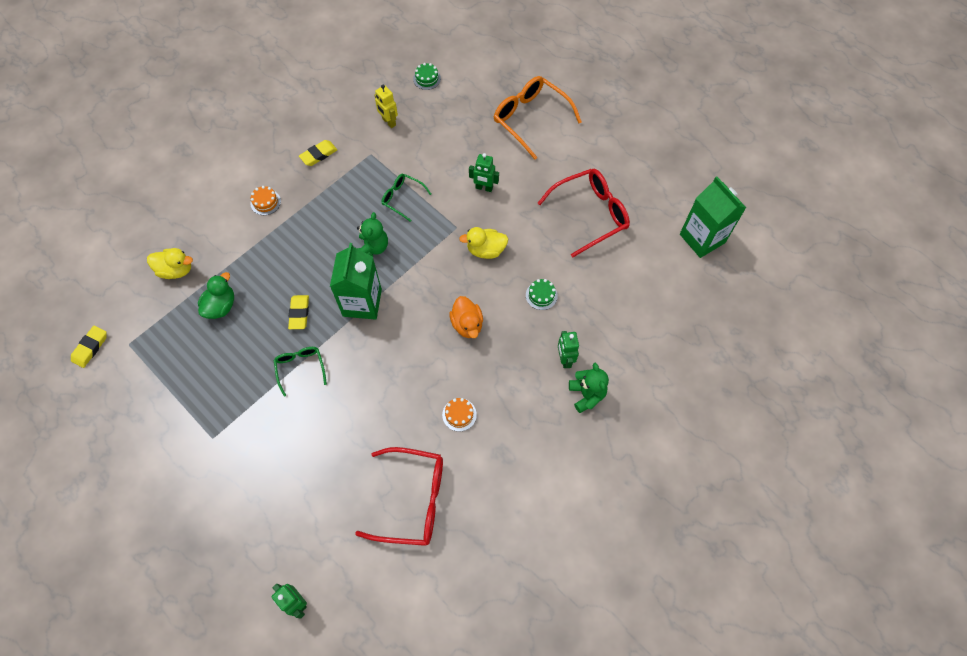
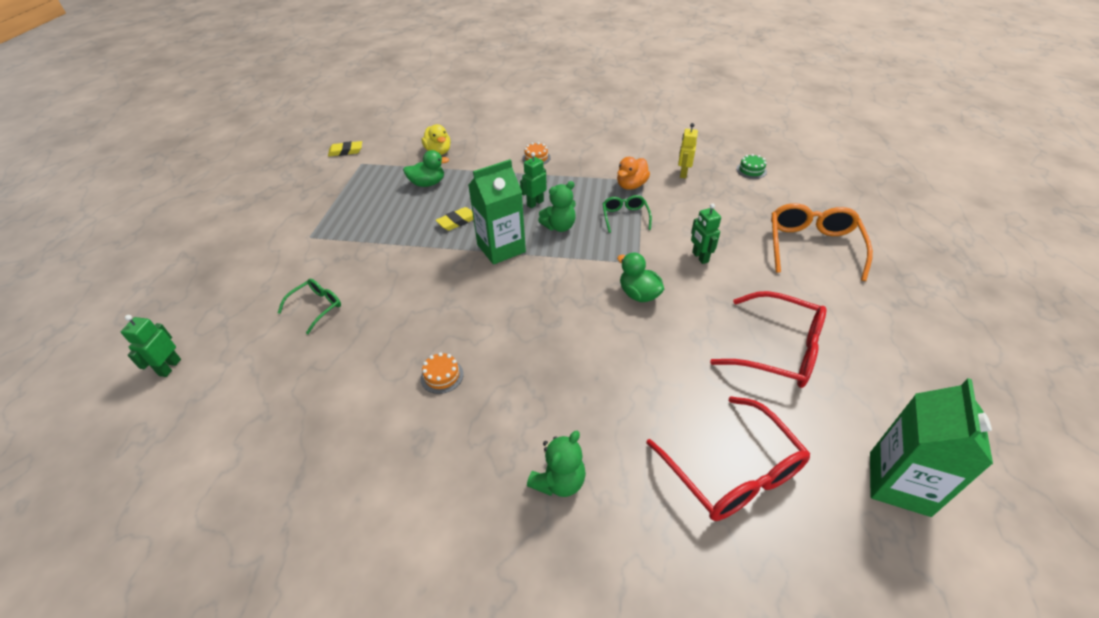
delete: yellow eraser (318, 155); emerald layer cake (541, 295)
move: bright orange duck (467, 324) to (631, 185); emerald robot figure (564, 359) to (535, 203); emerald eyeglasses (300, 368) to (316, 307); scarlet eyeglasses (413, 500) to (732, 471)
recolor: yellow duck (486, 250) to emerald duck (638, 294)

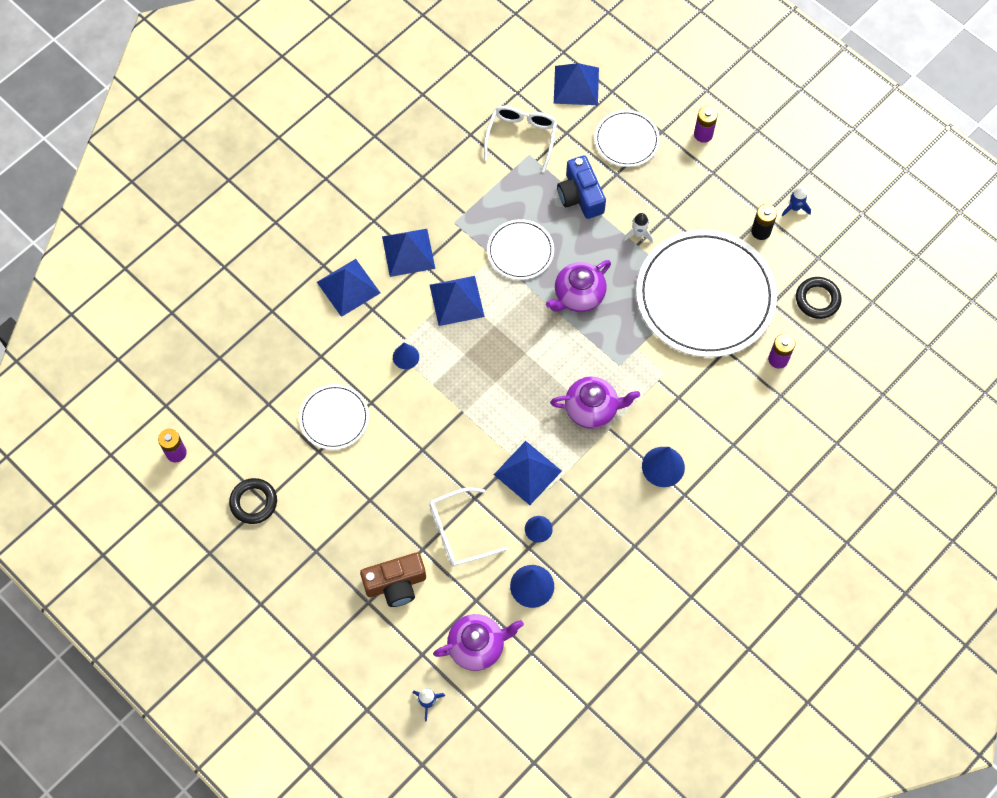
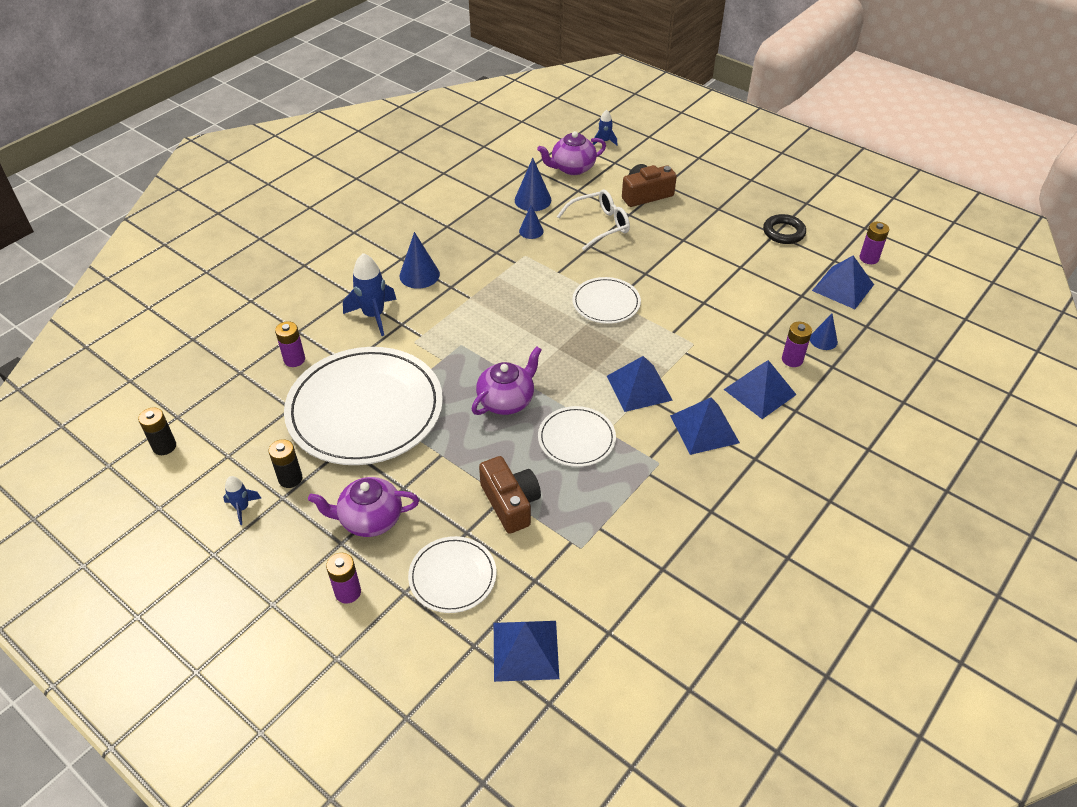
delete: pure white eyeglasses (521, 137); pure white toy rocket (638, 234); ebony hoop (817, 299)
insert: royal blue toy rocket (374, 315); purple battery (792, 360); ebony battery (164, 446)
move: royal blue solid cone (406, 357) to (823, 340); purple china teapot (592, 409) to (370, 519); pure white plate (334, 418) to (606, 303); royal blue pyramid shape (527, 472) to (843, 287)
recolor: royal blue photo camera (580, 195) to russet photo camera (510, 503)

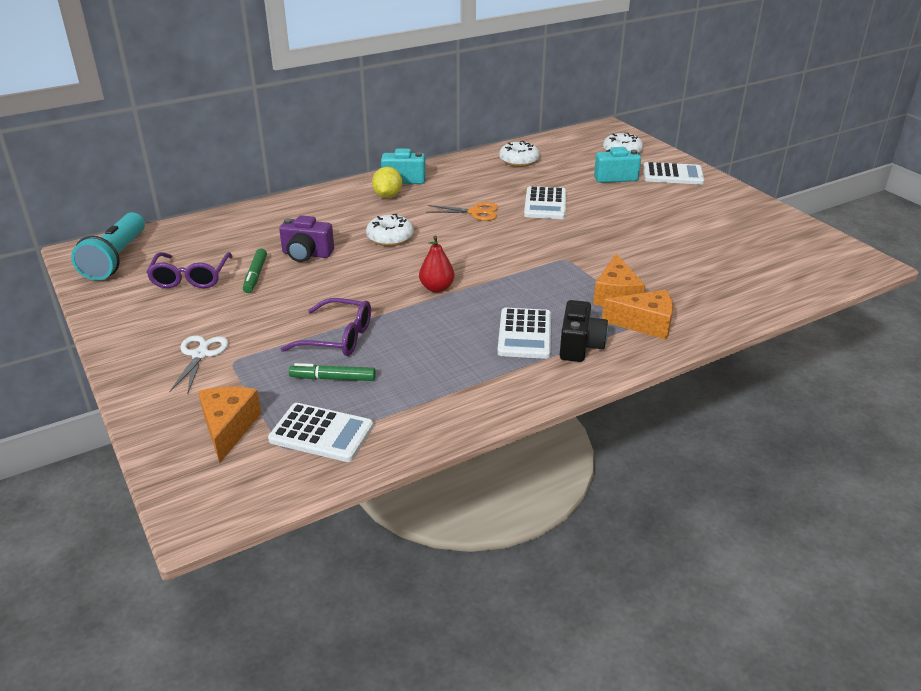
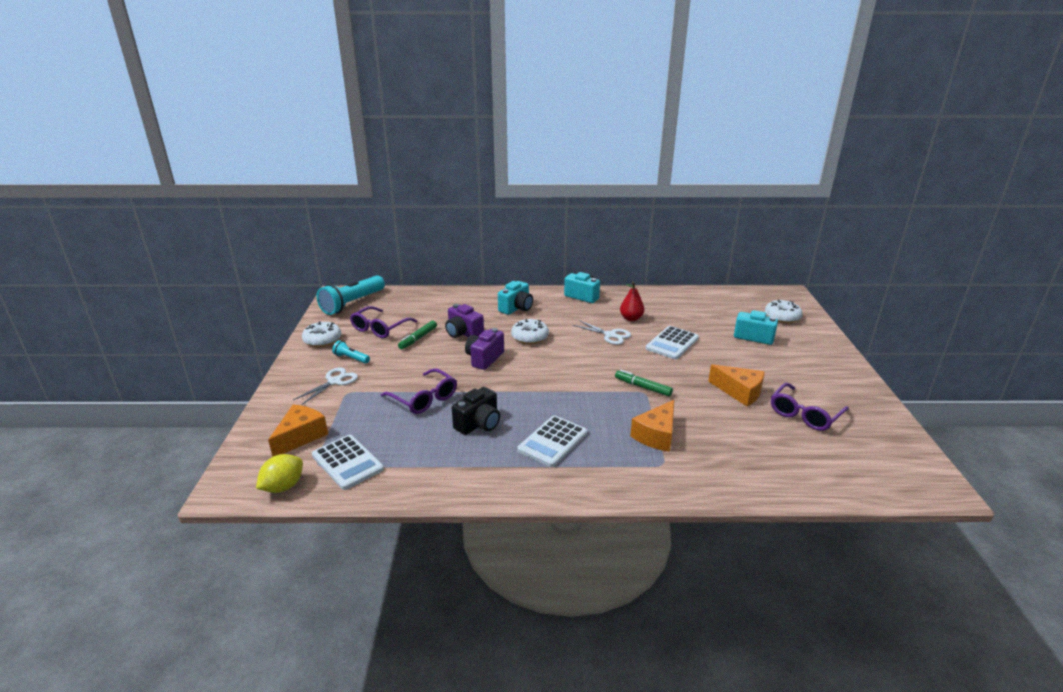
delete: pure white pocket calculator (672, 175)
insert: teal photo camera (516, 308); purple photo camera (484, 358); teal flashlight (351, 358); purple eyeglasses (804, 414)
move: pure white glazed donut (519, 161) to (322, 340); yellow toy lemon (387, 196) to (283, 487); scarlet pear (437, 288) to (631, 318); bright orange cheese (645, 324) to (739, 392); ebony photo camera (580, 346) to (479, 424); emerald felt pen (333, 378) to (643, 387)
recolor: bright orange pair of scissors (475, 212) to pure white pair of scissors (610, 335)

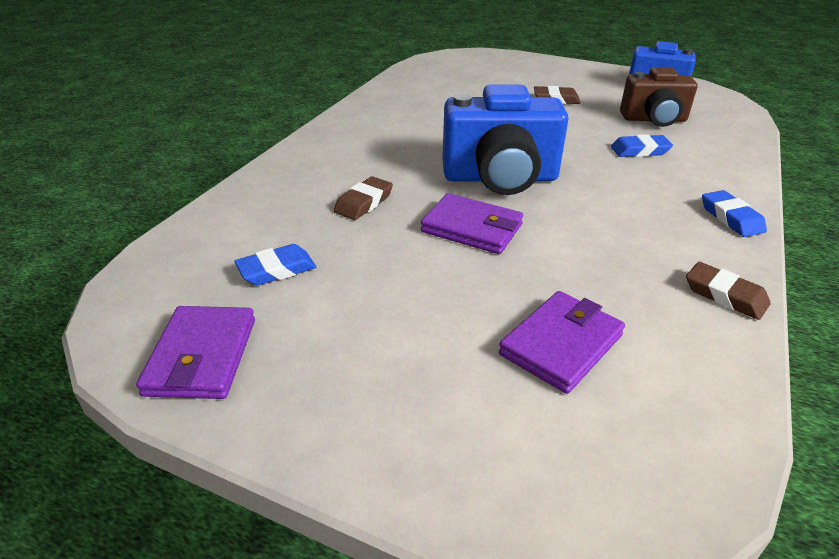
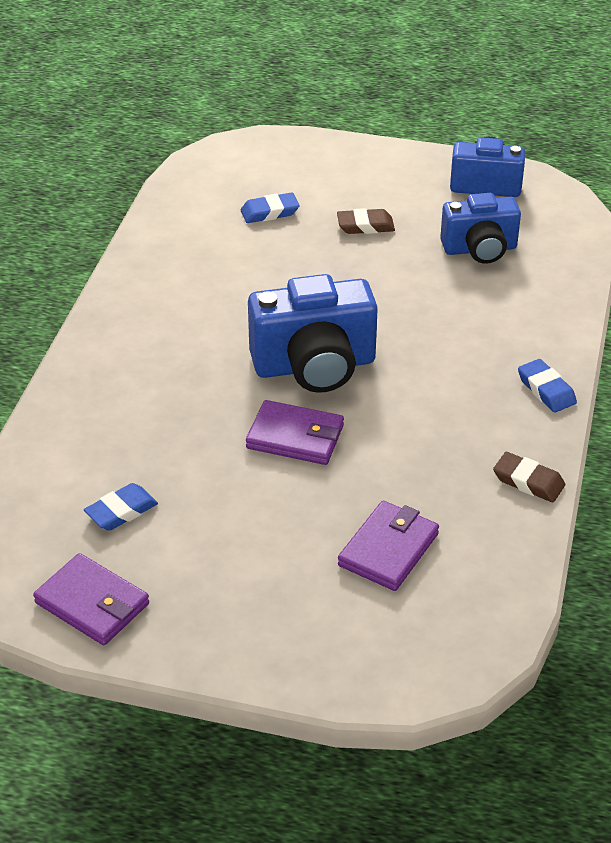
delete: russet eraser (364, 203)
move: royal blue eraser (640, 151) to (270, 212)
recolor: russet photo camera (654, 120) to royal blue photo camera (480, 249)
rotate: purple wallet (202, 356) = (92, 603) 45 degrees counterclockwise

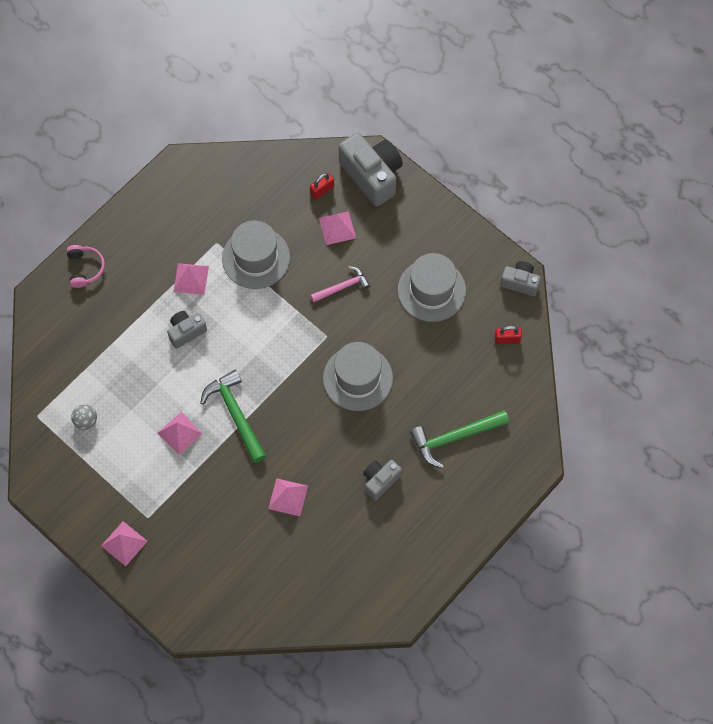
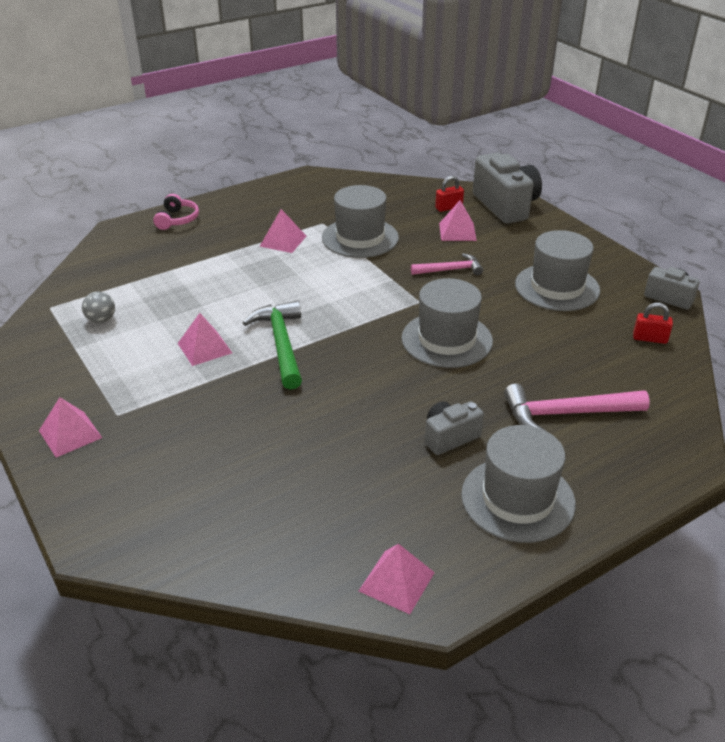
delete: ash-grey photo camera (186, 332)
insert: ash-grey top hat (517, 499)
move: rosy pyramid shape (288, 497) to (397, 581)
recolor: emerald hammer (455, 438) to rosy hammer (567, 414)

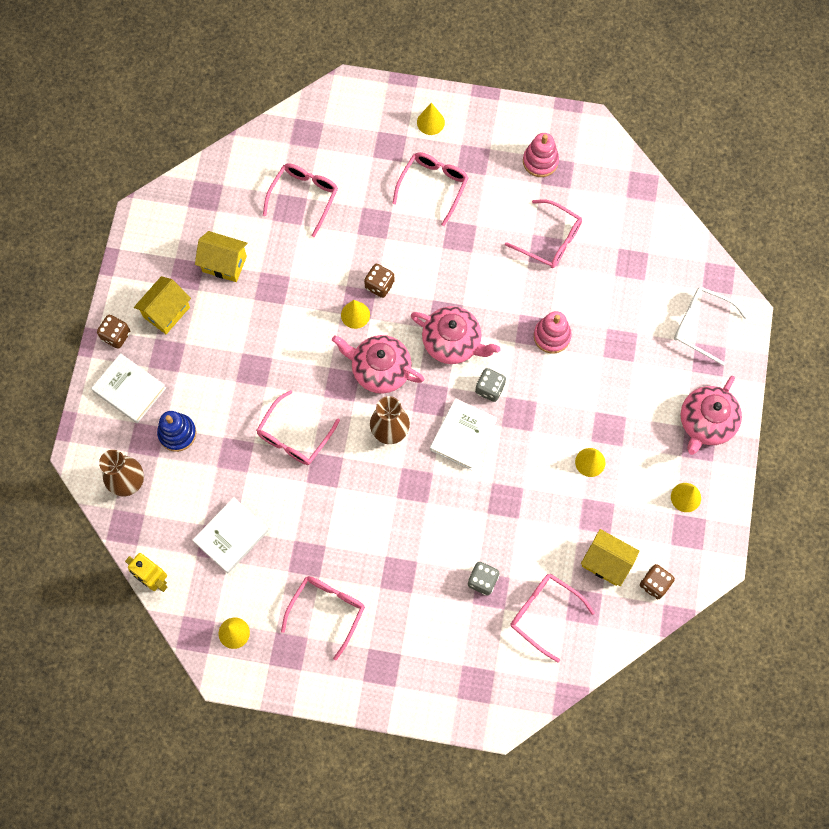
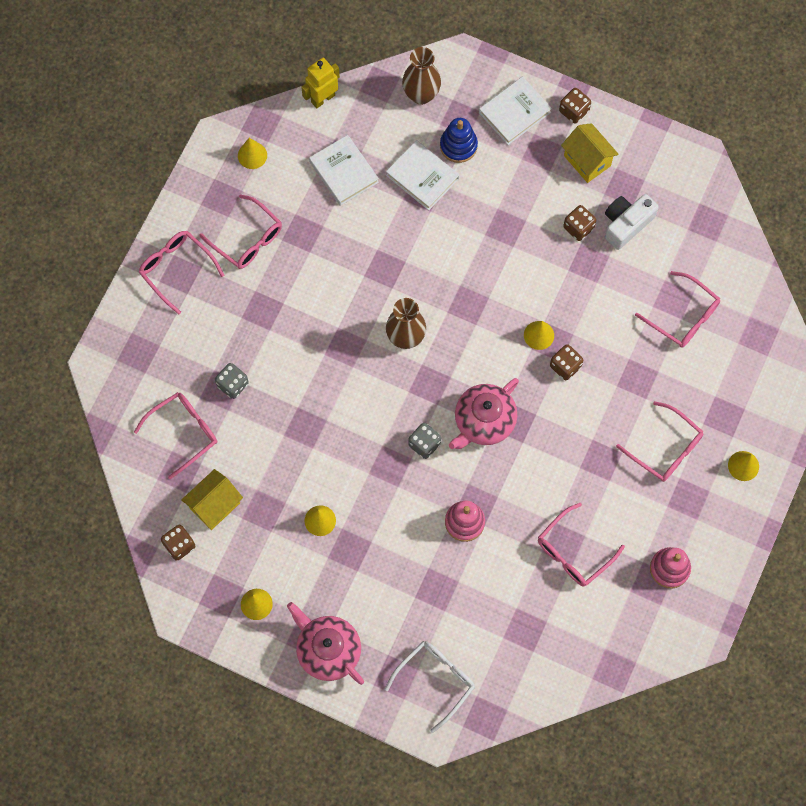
delete: rosy china teapot (380, 370)
insert: russet game die (578, 228)
move: rosy eyeglasses (294, 436) to (176, 269); pure white hardcover (463, 435) to (422, 177)
replace: yellow cottage (224, 264) to pure white photo camera (626, 224)

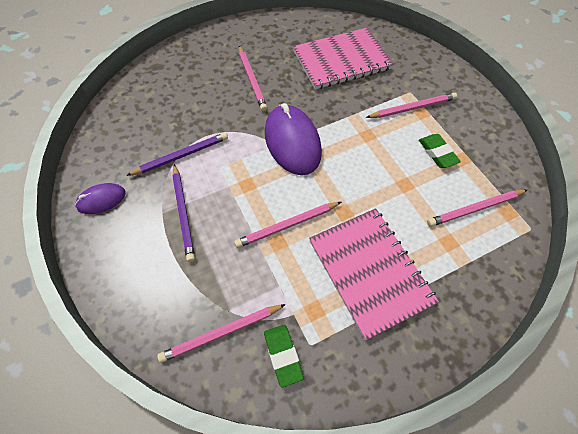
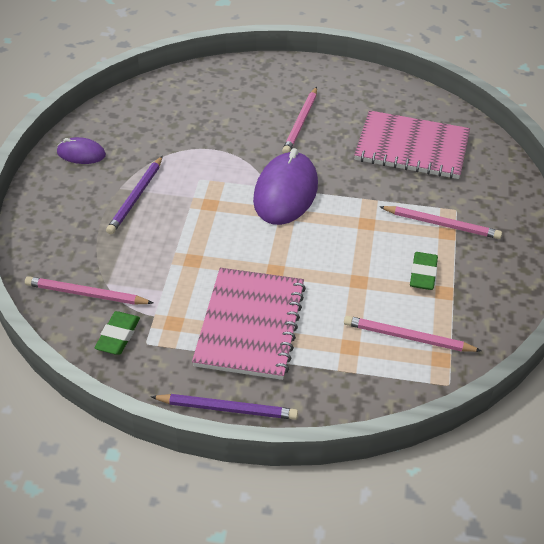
delete: rosy lead pencil (287, 225)
move: purple lead pencil (181, 156) to (227, 409)

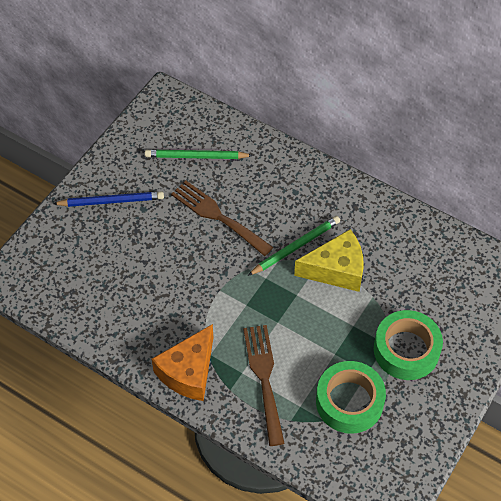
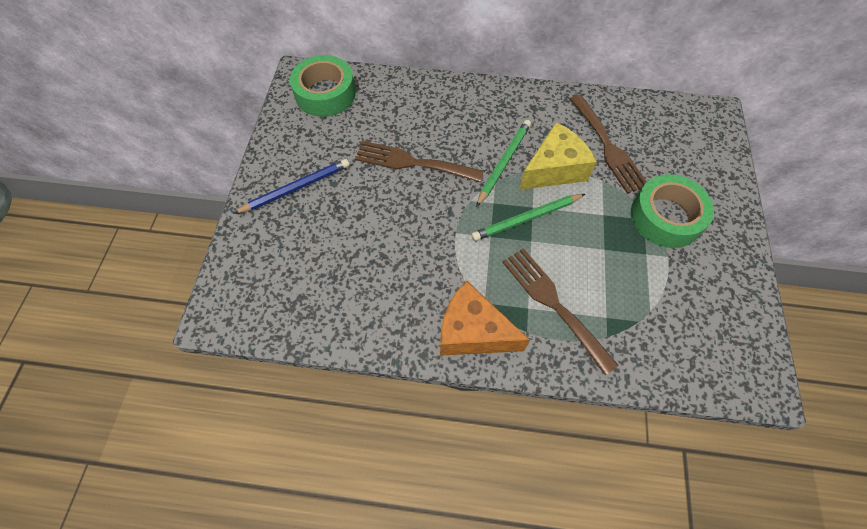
insert: russet dinner fork (608, 147)
move: emerald lead pencil (196, 156) to (526, 218); emerald roll of tape (349, 402) to (325, 94)
rotate: bright orange cheese (188, 372) = (473, 331) 105 degrees clockwise

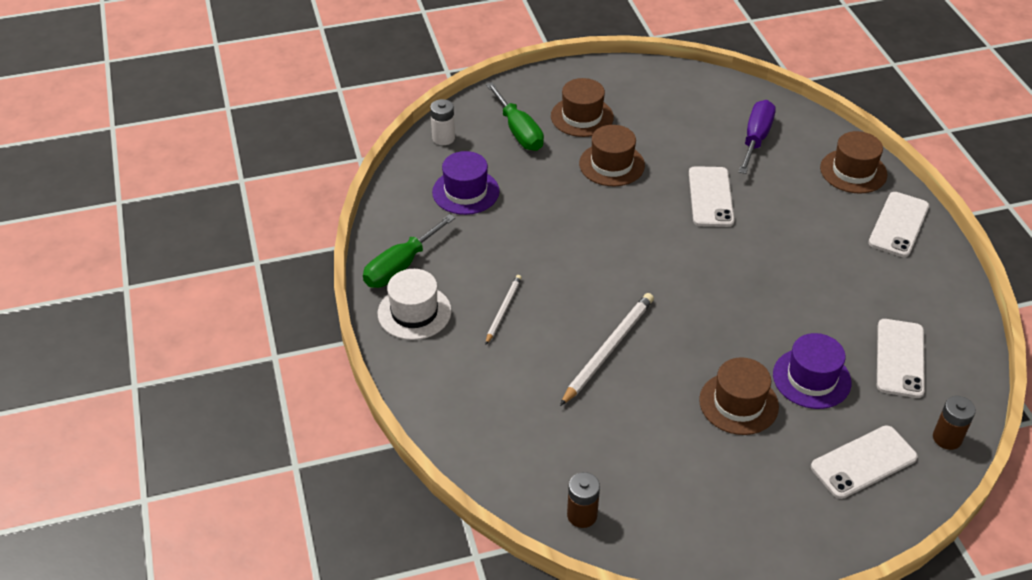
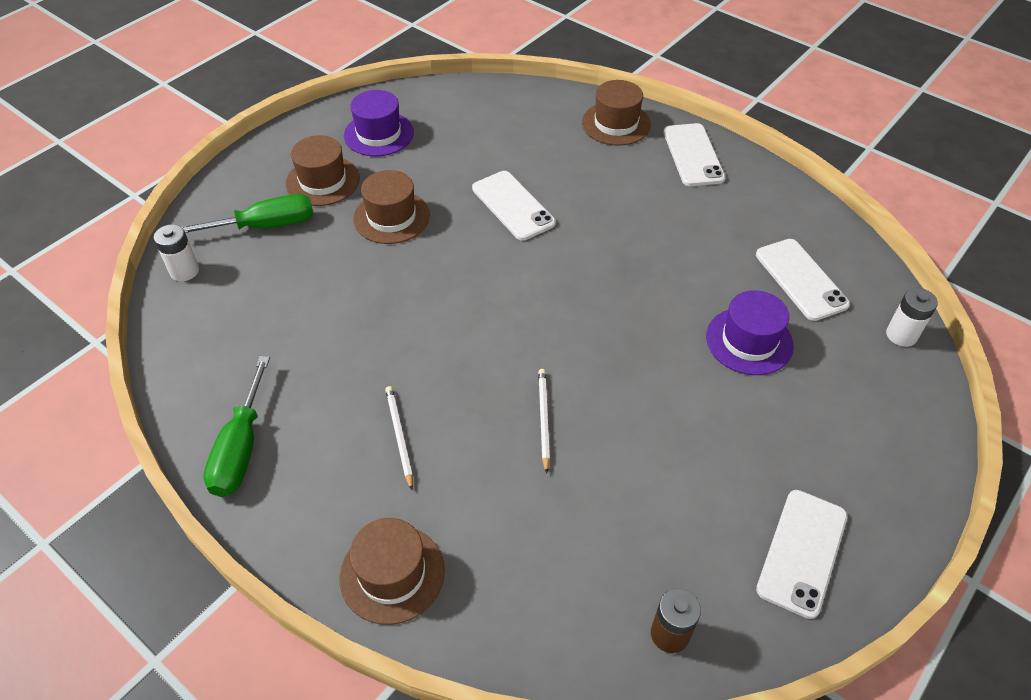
delete: purple hand screwdriver (756, 139); pure white top hat (414, 312)
move: purple top hat (465, 192) to (379, 134); russet top hat (738, 403) to (392, 573); pure white phone (863, 462) to (802, 552)
recolor: russet battery (947, 438) to pure white battery (901, 335)
rotate: emerald hand screwdriver (518, 131) = (266, 226) 45 degrees counterclockwise
resize: pure white lead pencil (608, 349) = (543, 419) x0.58

